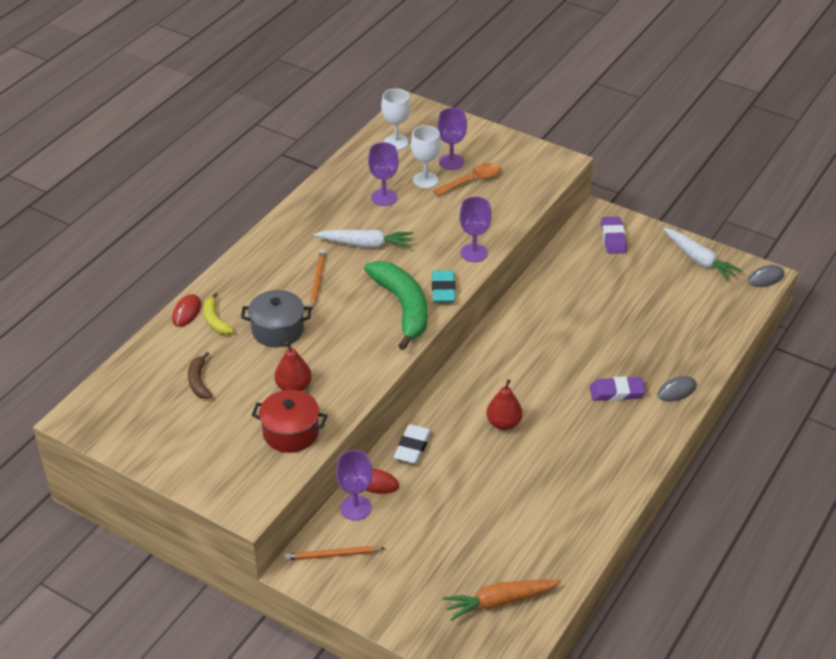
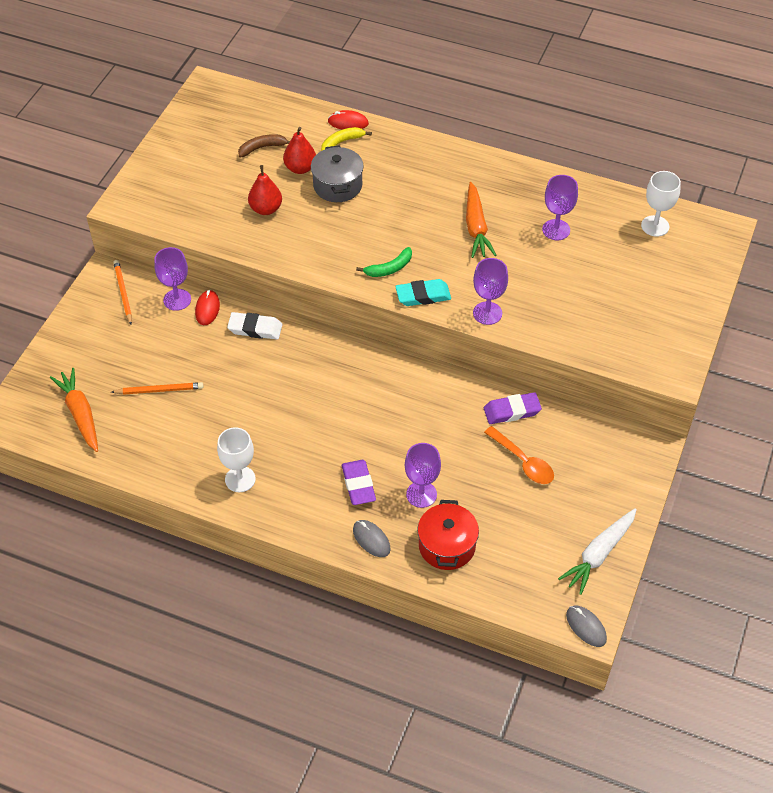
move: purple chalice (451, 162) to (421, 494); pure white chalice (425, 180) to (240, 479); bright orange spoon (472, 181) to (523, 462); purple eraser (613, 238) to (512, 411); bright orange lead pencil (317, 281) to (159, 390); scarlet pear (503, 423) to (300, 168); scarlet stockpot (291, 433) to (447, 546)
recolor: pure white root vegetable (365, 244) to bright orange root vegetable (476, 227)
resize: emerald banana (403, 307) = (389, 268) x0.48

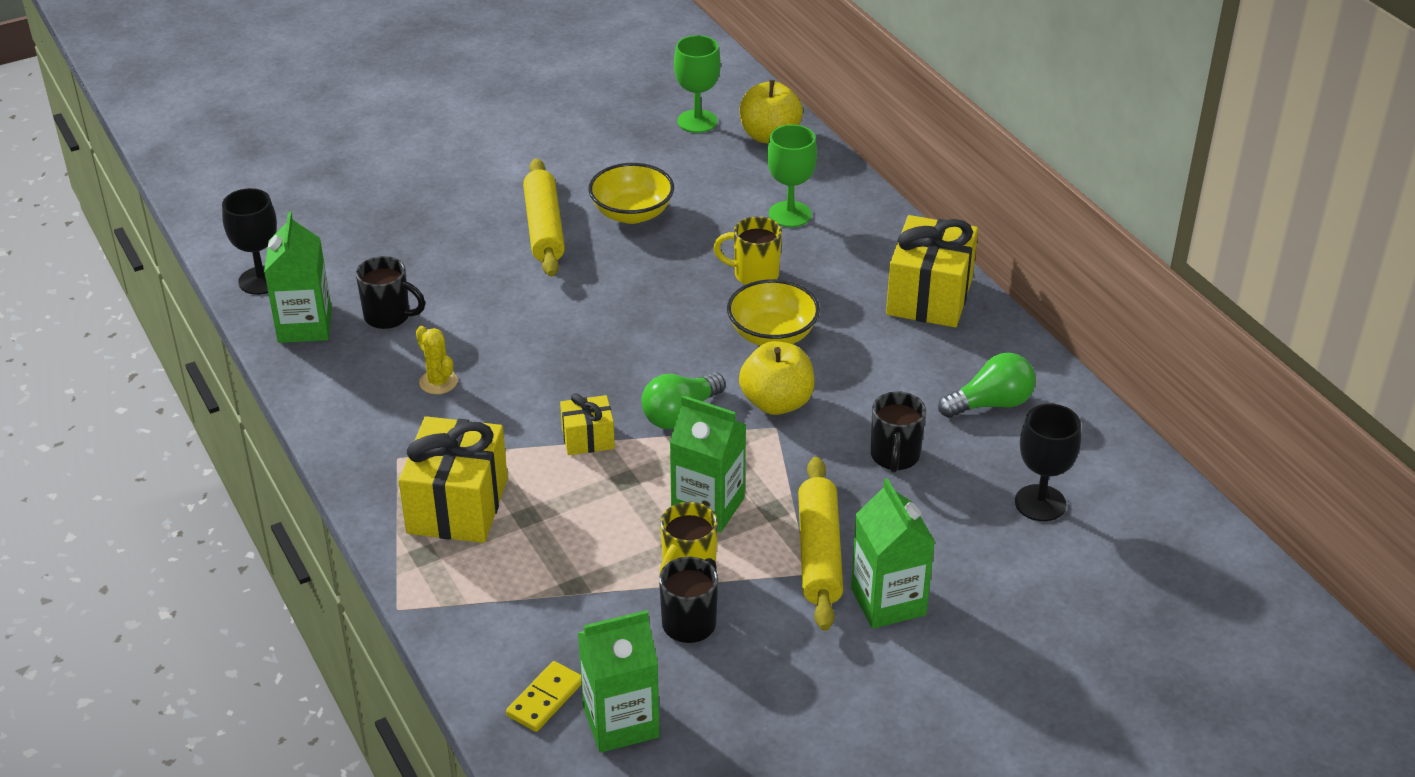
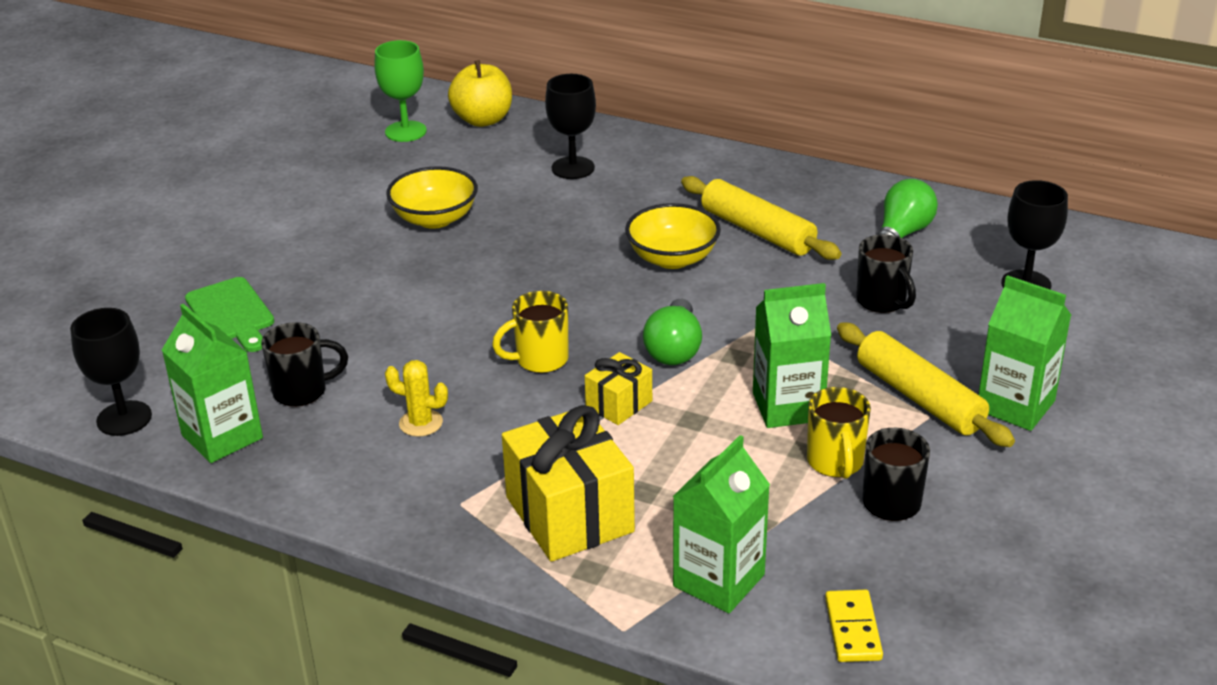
delete: yellow present (929, 296); yellow apple (776, 403)
insert: emerald chopping board (231, 313)
move: yellow dough roller (544, 228) to (757, 231); yellow coffee mug (754, 275) to (540, 360); emerald milk carton (621, 722) to (719, 580)
recolor: emerald chalice (790, 214) to ebony chalice (573, 168)

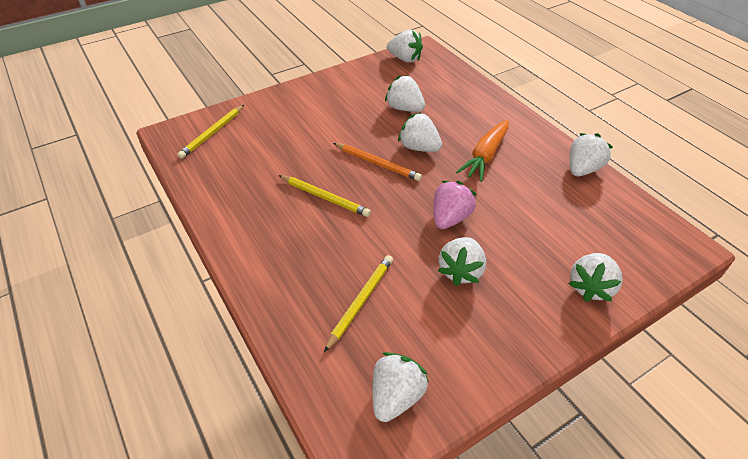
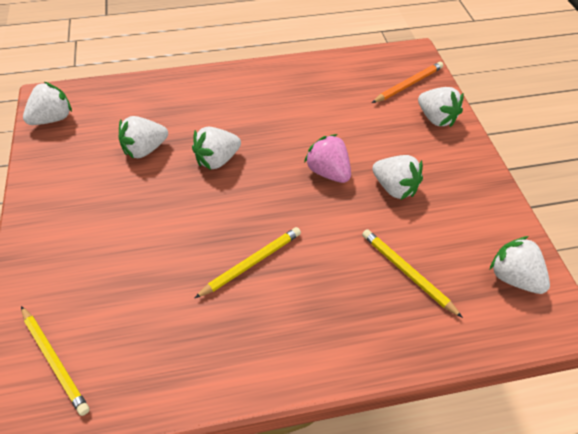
delete: bright orange root vegetable (485, 156); pure white toy strawberry (582, 169)
move: bright orange lead pencil (377, 163) to (408, 84)

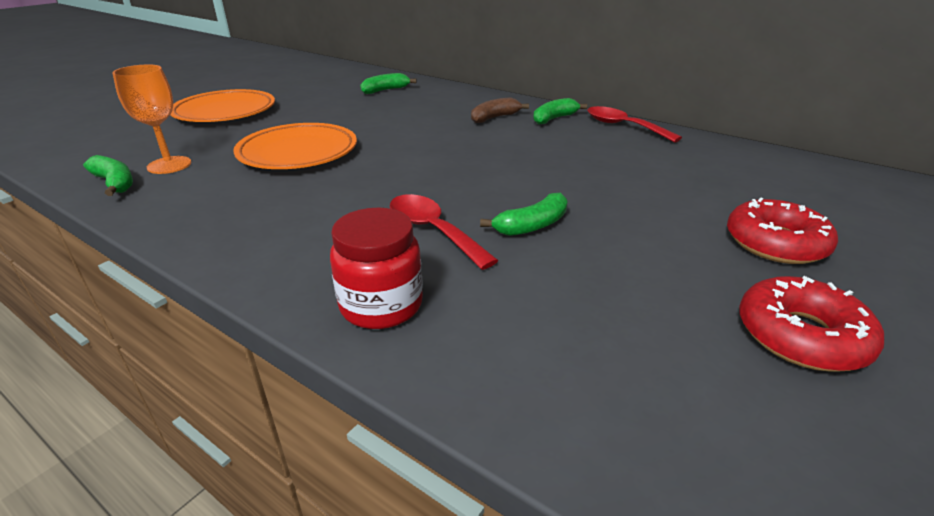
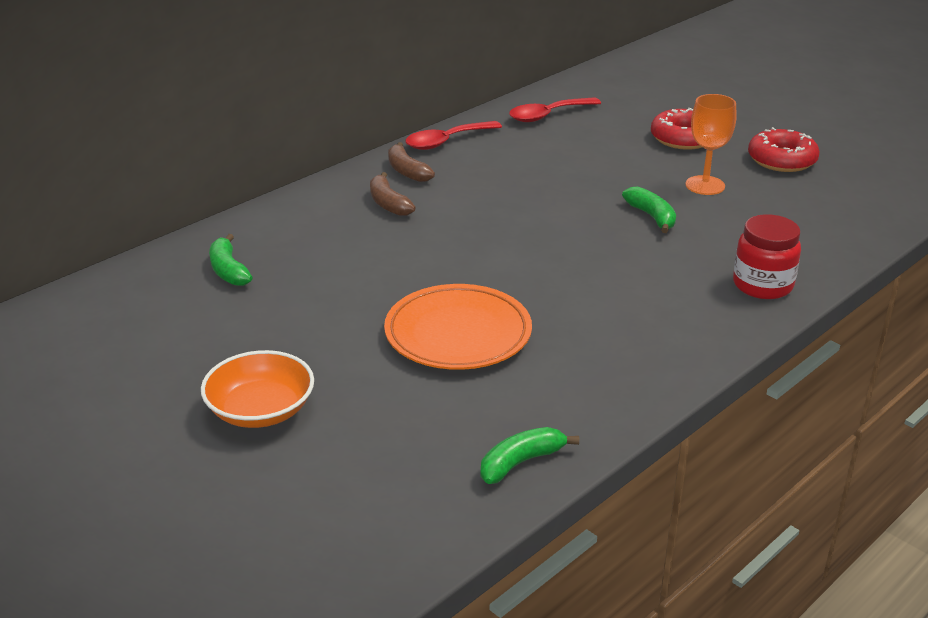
move: bright orange chalice (169, 165) to (705, 185); scarlet spoon (433, 230) to (547, 115)
replace: bright orange plate (225, 112) to bright orange deep dish (261, 410)
recolor: emerald banana (554, 118) to russet banana (407, 171)

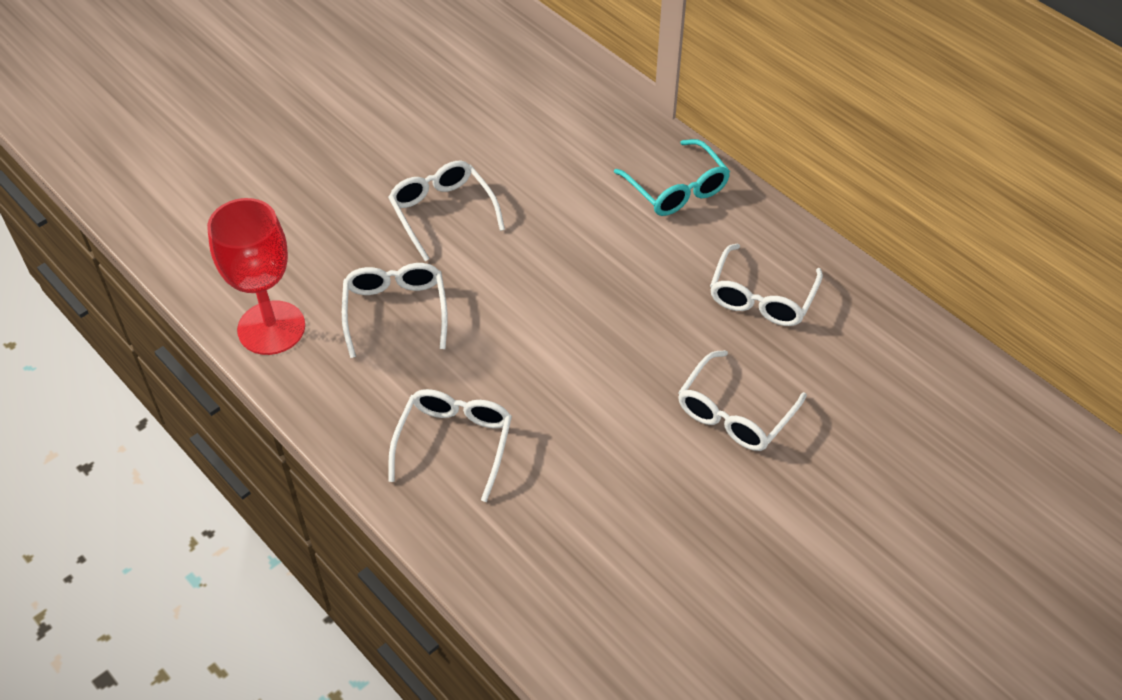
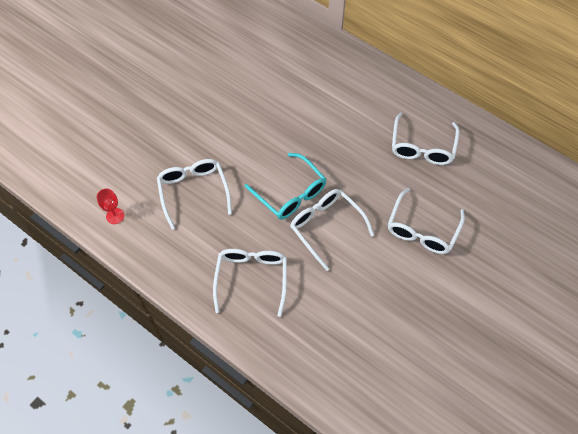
move: teal eyeglasses (677, 189) to (290, 193); pure white eyeglasses (442, 212) to (326, 227)
resize: scarlet chalice (271, 328) = (115, 216) x0.41

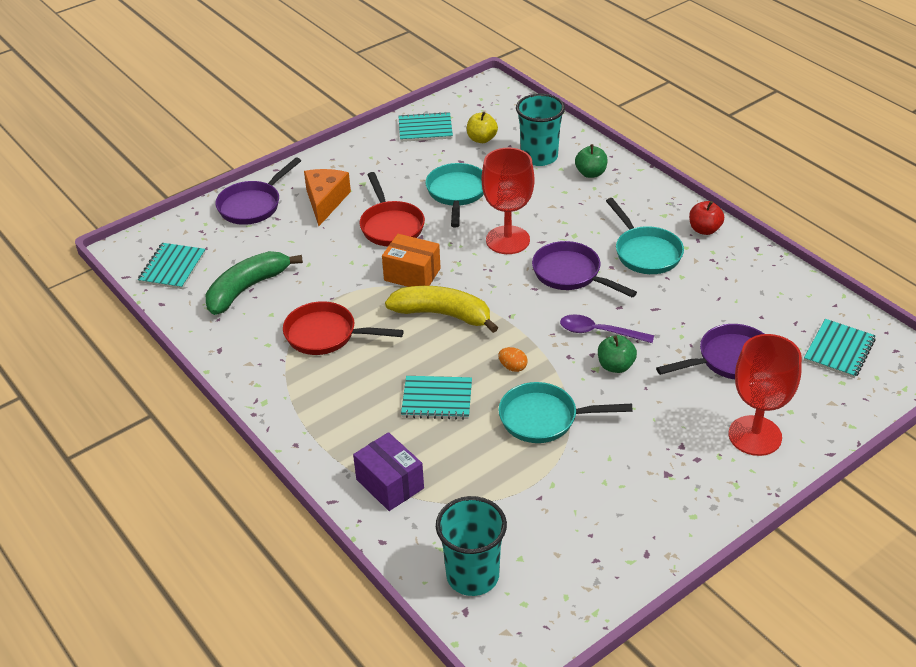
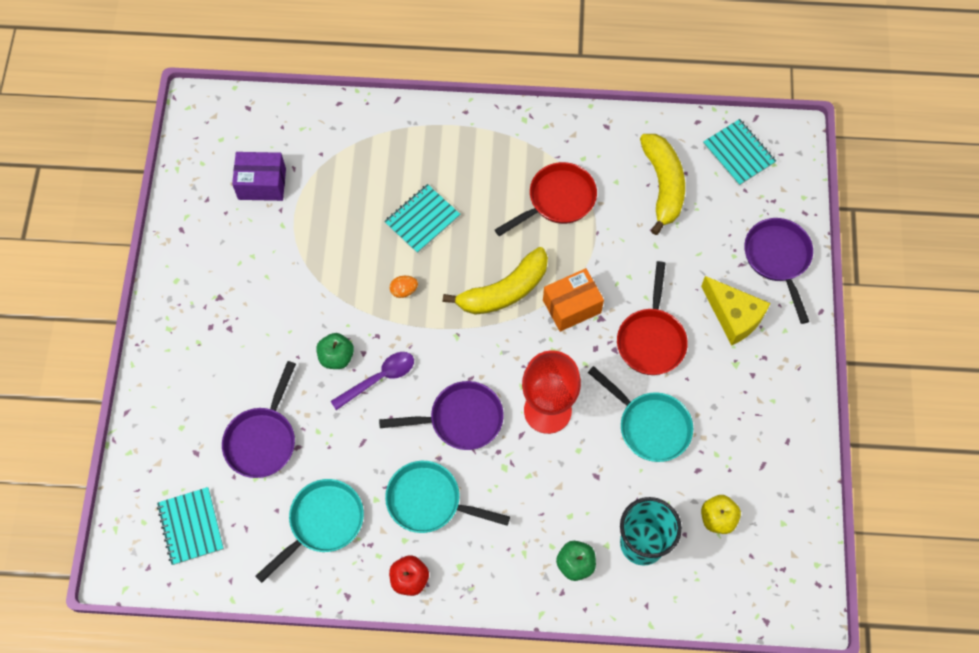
delete: teal notebook (425, 129); scarlet chalice (755, 436); teal tumbler (472, 576)
move: teal skillet (544, 418) to (322, 523); purple parcel (390, 484) to (262, 184)
recolor: bright orange cheese (325, 201) to yellow cheese (734, 316); emerald banana (247, 288) to yellow banana (663, 185)
rotate: scarlet skillet (391, 226) = (651, 339) 105 degrees counterclockwise

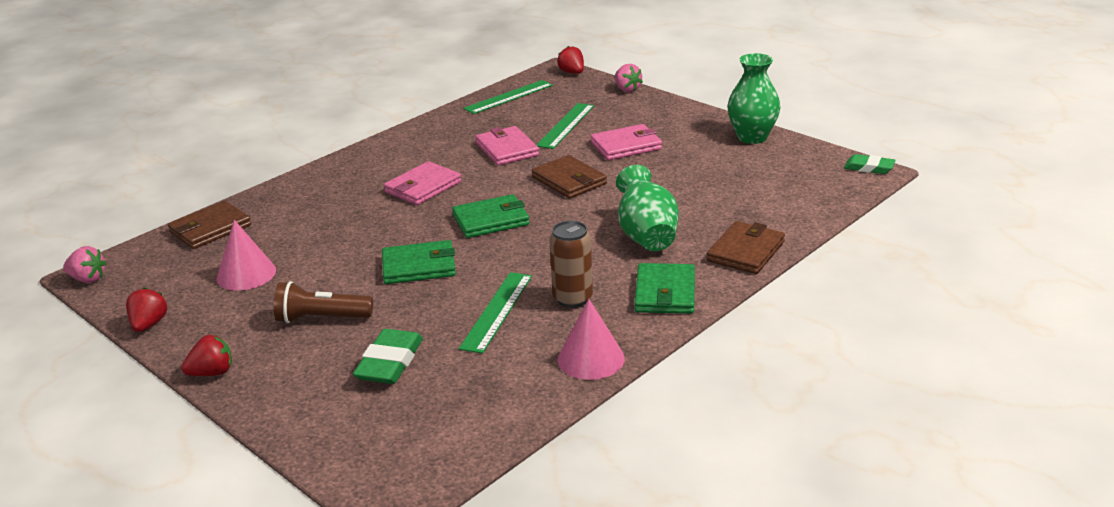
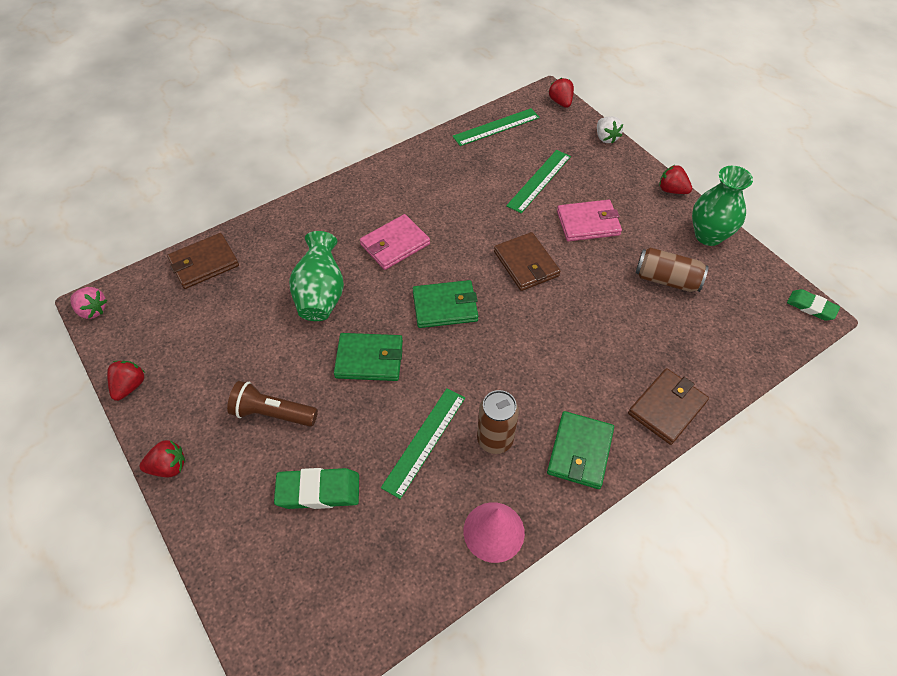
delete: rosy wallet (507, 149); rosy solid cone (246, 274)
insert: scarlet toy strawberry (672, 190); russet can (666, 280)
move: emerald vase (646, 236) to (321, 295)
recolor: rosy toy strawberry (627, 89) to pure white toy strawberry (606, 138)
rotate: emerald eraser (390, 362) = (318, 491) 60 degrees clockwise

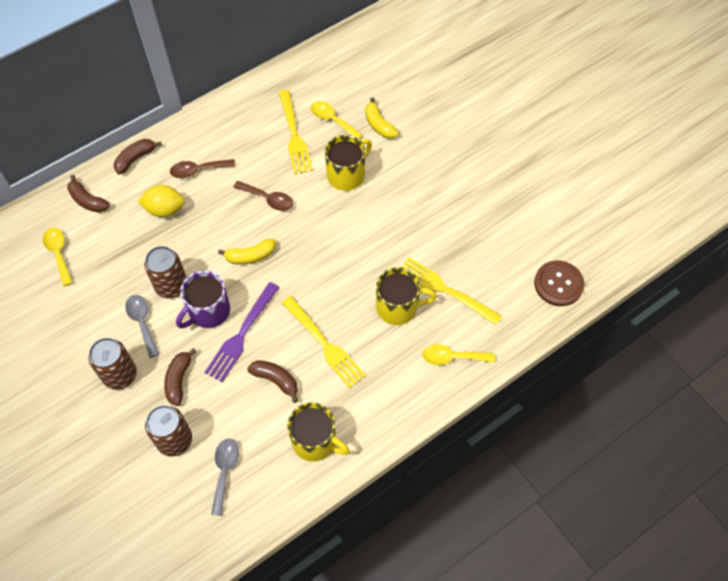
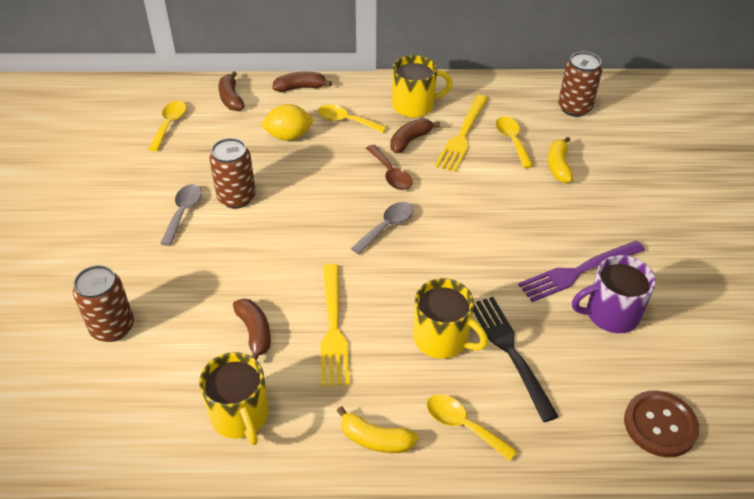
move: yellow coffee mug (347, 175) to (414, 105); yellow banana (250, 256) to (375, 439); purple coffee mug (208, 311) to (610, 314); purple dinner fork (241, 334) to (578, 271); russet can (120, 375) to (574, 108); russet banana (179, 380) to (410, 140); ash-grey spoon (224, 471) to (387, 227)
recolor: russet spoon (198, 170) to yellow spoon (346, 121); yellow dinner fork (445, 290) to ebony dinner fork (510, 352)
rotate: yellow toy lemon (165, 209) = (288, 136) 45 degrees counterclockwise

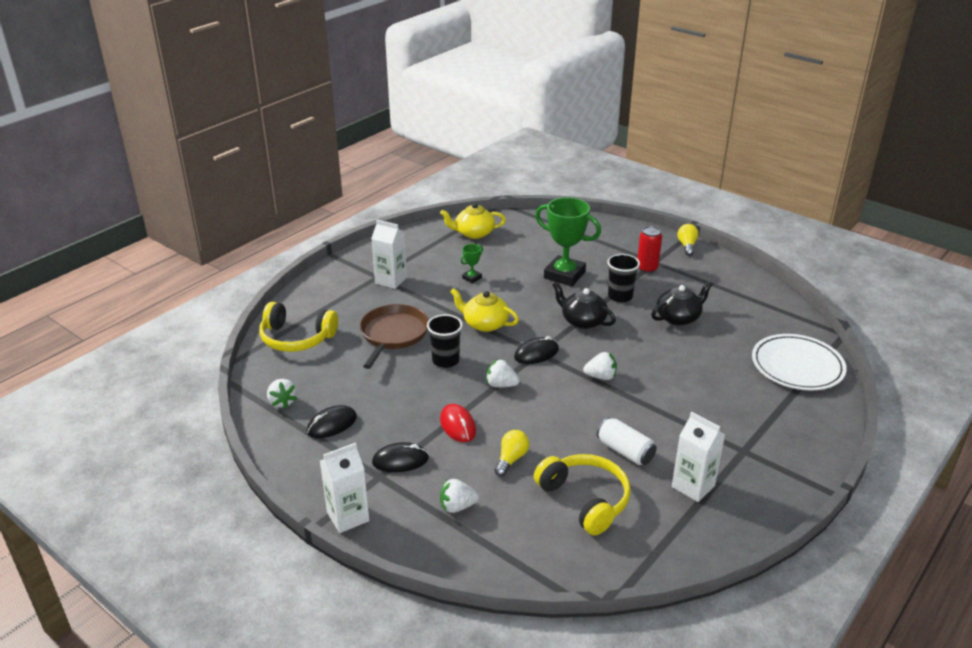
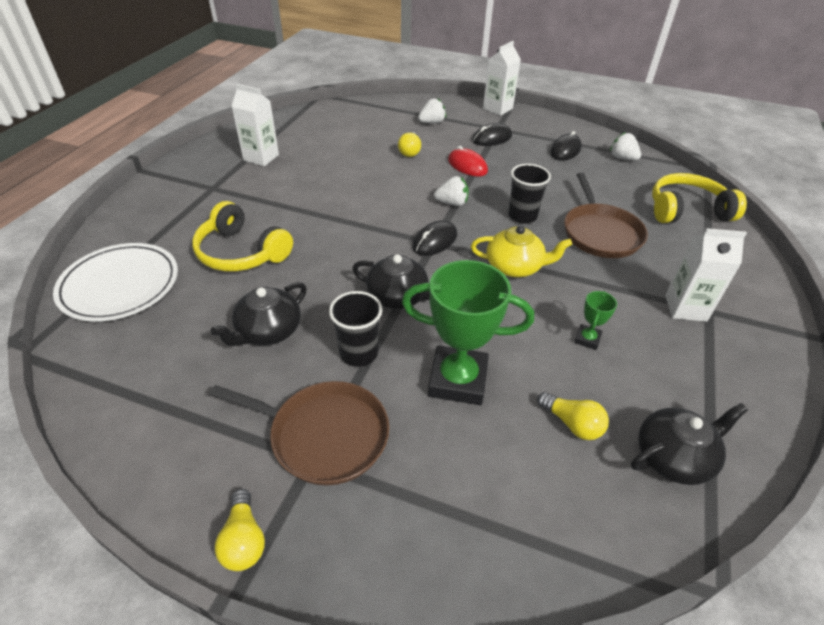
delete: pure white toy strawberry (601, 377); pure white can (625, 451)
insert: yellow light bulb (572, 424)
move: yellow over-ear headphones (585, 500) to (241, 252)
replace: scarlet can (647, 268) to russet skillet (324, 435)
recolor: yellow china teapot (473, 233) to ebony china teapot (674, 457)

